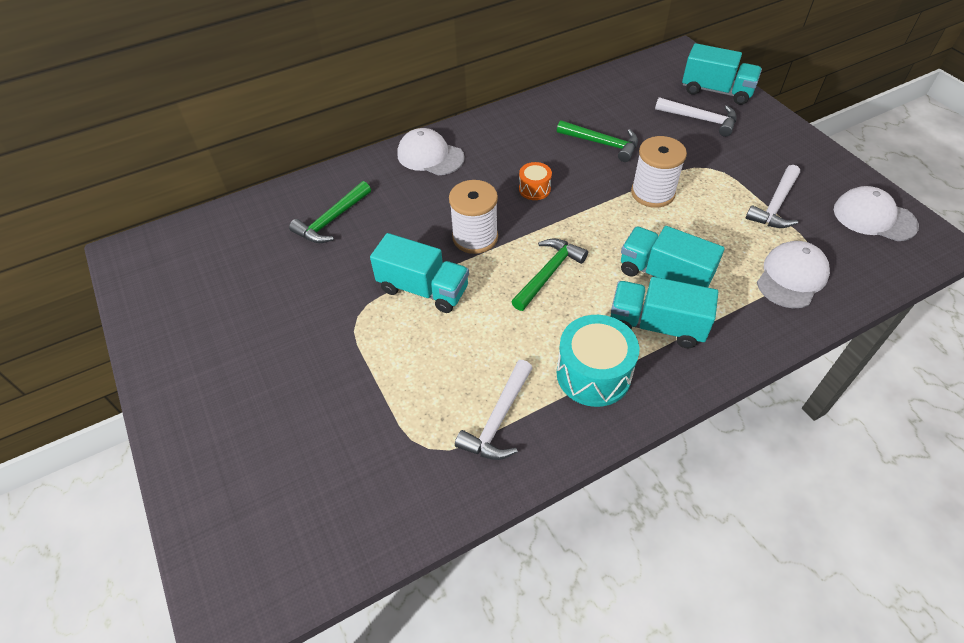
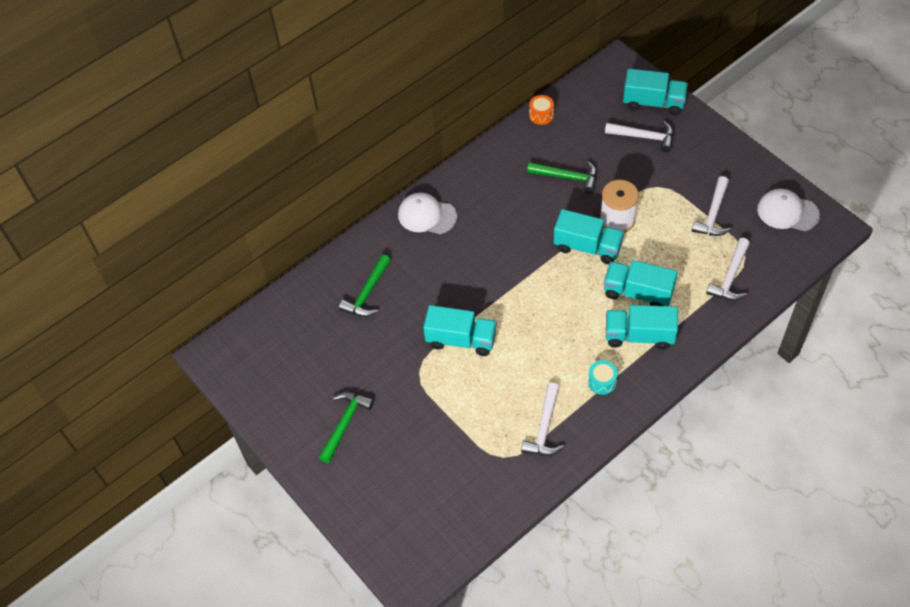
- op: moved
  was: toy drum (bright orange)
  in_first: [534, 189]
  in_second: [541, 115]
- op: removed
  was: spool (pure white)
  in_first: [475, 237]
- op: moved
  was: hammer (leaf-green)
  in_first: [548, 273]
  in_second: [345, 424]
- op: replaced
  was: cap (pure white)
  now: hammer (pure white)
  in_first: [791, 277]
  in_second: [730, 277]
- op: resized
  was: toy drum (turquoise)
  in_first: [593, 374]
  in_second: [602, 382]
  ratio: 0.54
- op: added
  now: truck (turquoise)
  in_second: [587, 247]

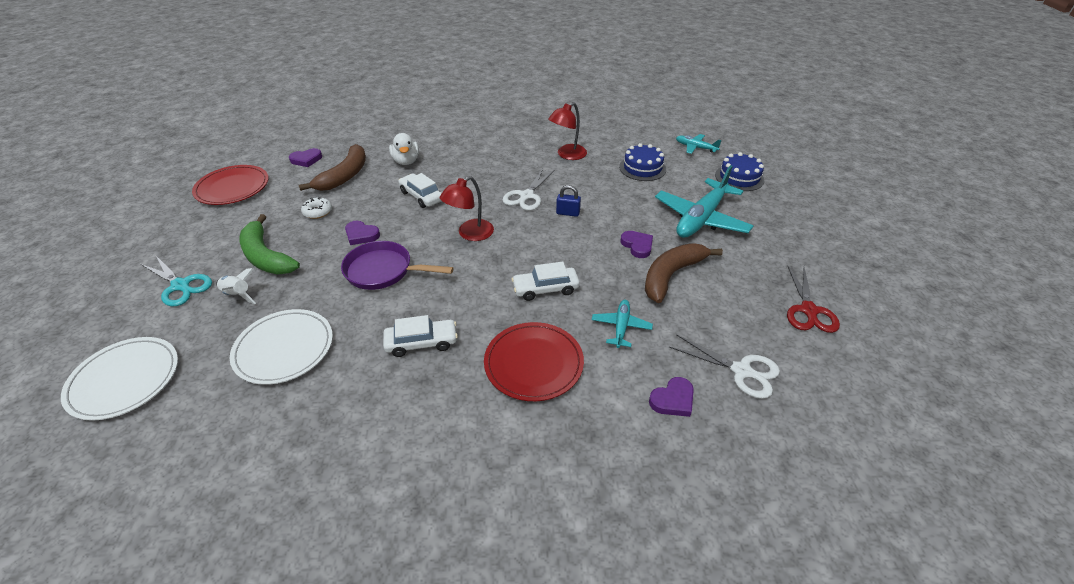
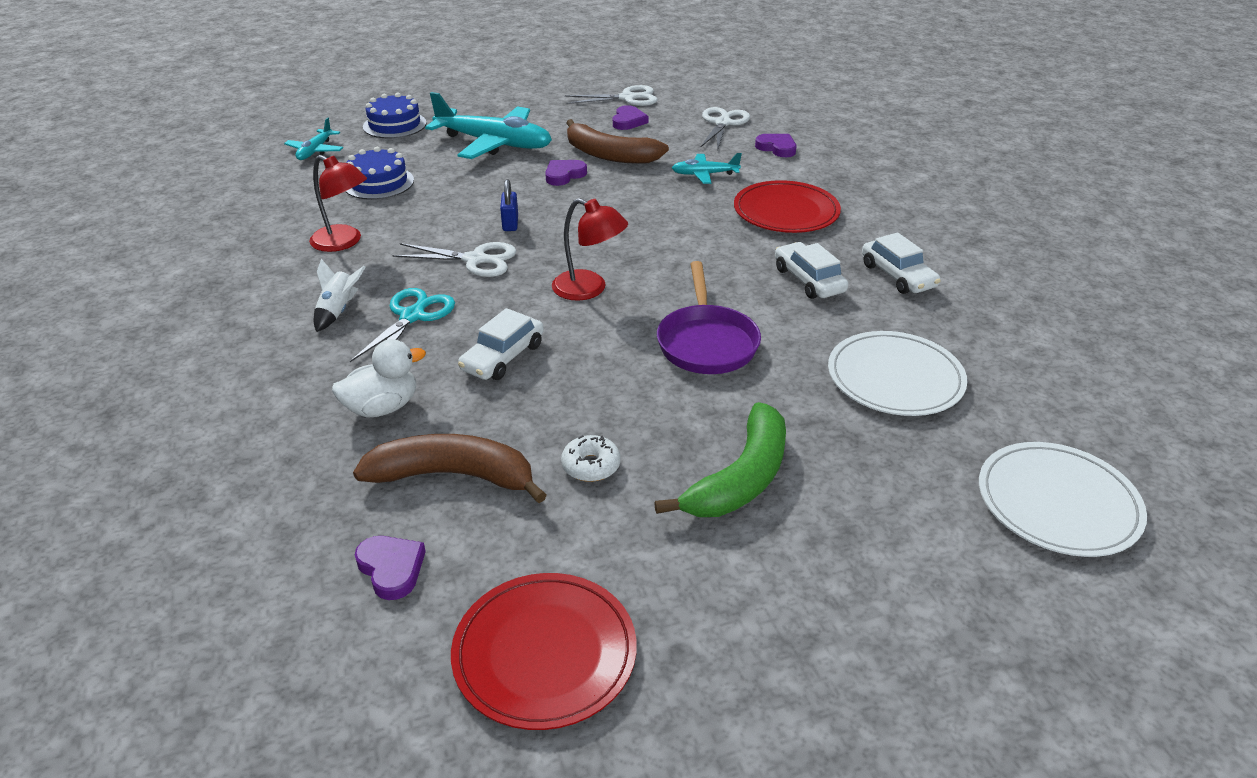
- op: moved
  was: heart shape (purple)
  in_first: [361, 235]
  in_second: [628, 121]
- op: moved
  was: scissors (turquoise)
  in_first: [180, 285]
  in_second: [412, 316]
- op: moved
  was: car (pure white)
  in_first: [545, 289]
  in_second: [897, 276]
- op: recoloured
  was: scissors (crimson)
  now: scissors (pure white)
  in_first: [808, 310]
  in_second: [627, 98]
- op: moved
  was: toy rocket (pure white)
  in_first: [238, 295]
  in_second: [338, 311]

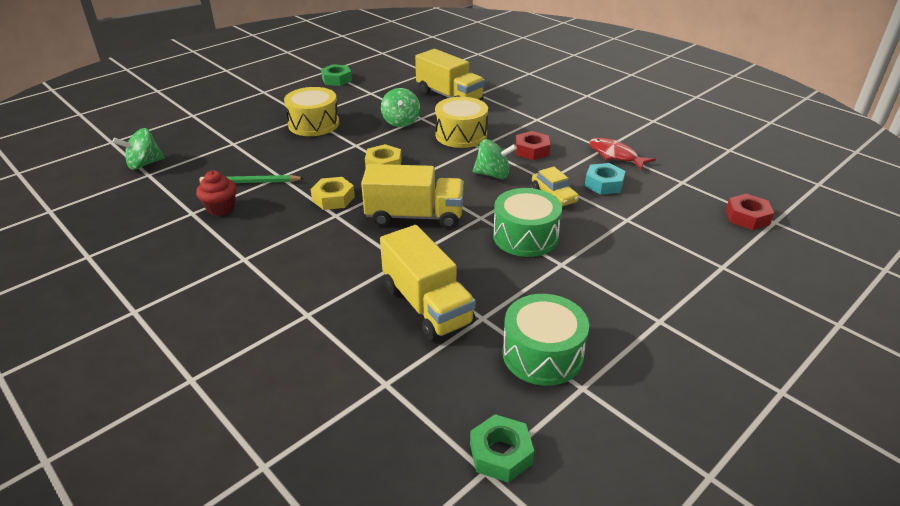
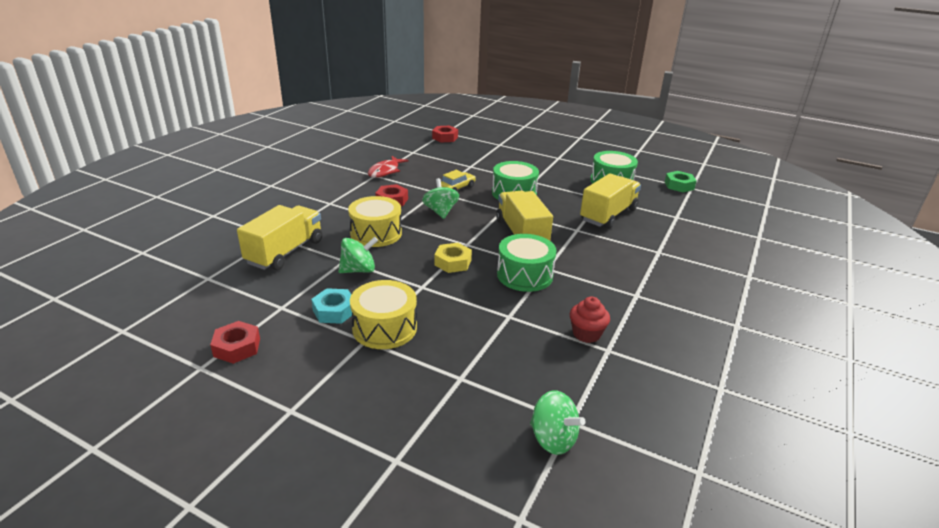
- op: recoloured
  was: hexagon nut (leaf-green)
  now: hexagon nut (crimson)
  in_first: [337, 79]
  in_second: [237, 347]
- op: moved
  was: hexagon nut (turquoise)
  in_first: [604, 184]
  in_second: [334, 311]
- op: removed
  was: wooden pencil (leaf-green)
  in_first: [250, 182]
- op: replaced
  was: hexagon nut (bright yellow)
  now: toy drum (leaf-green)
  in_first: [333, 198]
  in_second: [524, 275]

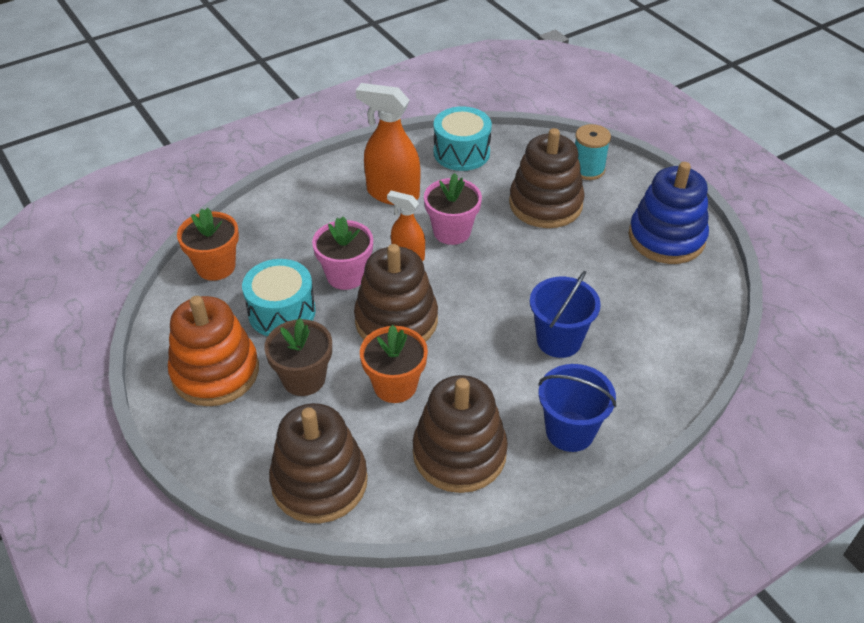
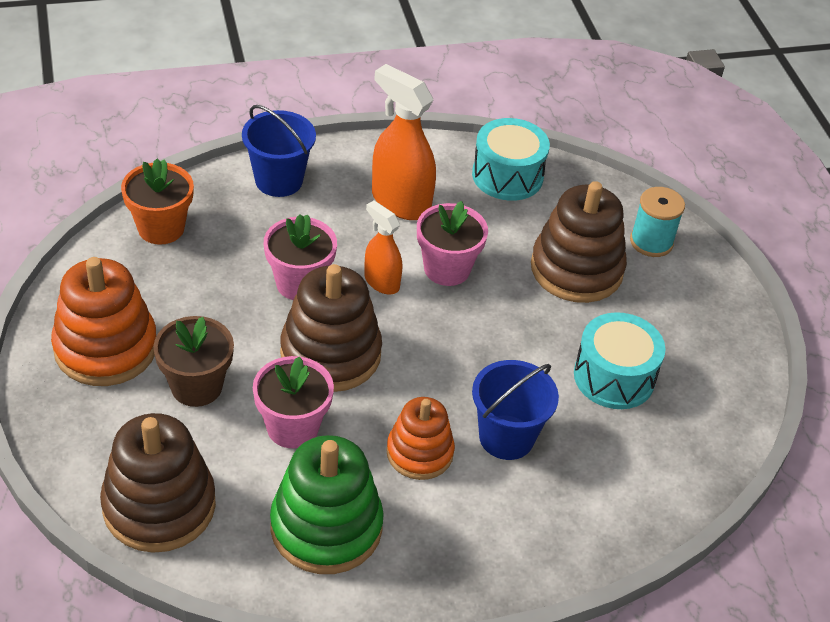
- op: removed
  was: stacking rings (blue)
  in_first: [666, 238]
- op: moved
  was: toy drum (turquoise)
  in_first: [282, 312]
  in_second: [614, 377]
- op: recoloured
  was: plant pot (bright orange)
  now: plant pot (rosy)
  in_first: [395, 385]
  in_second: [292, 427]
- op: moved
  was: bucket (blue)
  in_first: [570, 431]
  in_second: [279, 180]
- op: recoloured
  was: stacking rings (russet)
  now: stacking rings (leaf-green)
  in_first: [459, 453]
  in_second: [326, 527]
- op: added
  now: stacking rings (bright orange)
  in_second: [419, 453]

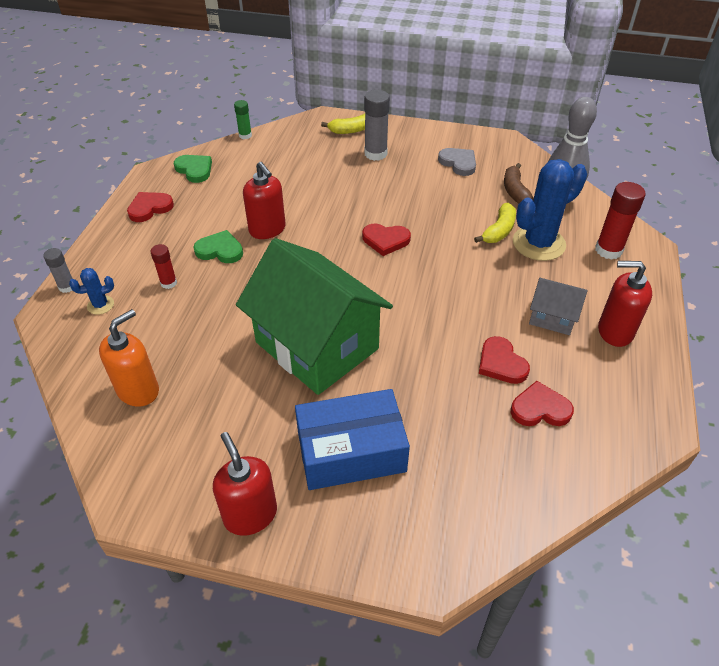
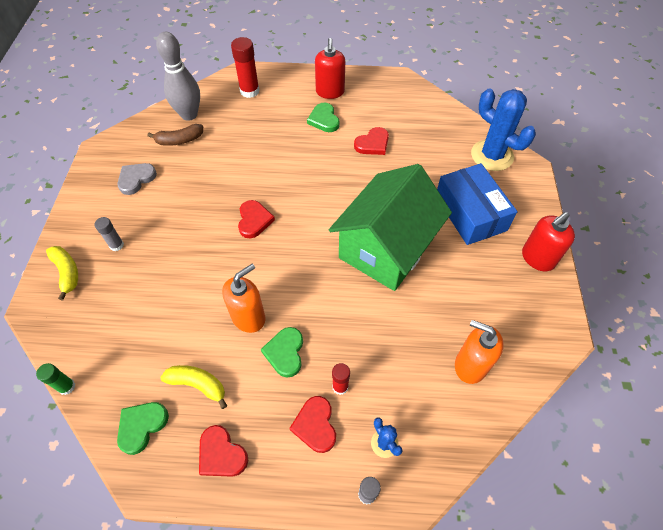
- op: resized
  was: glue stick (ash-grey)
  in_first: [375, 154]
  in_second: [116, 245]
  ratio: 0.58
- op: moved
  was: saguaro cactus (blue)
  in_first: [538, 243]
  in_second: [492, 155]
- op: recoloured
  was: pump bottle (crimson)
  now: pump bottle (bright orange)
  in_first: [267, 230]
  in_second: [248, 317]
- op: moved
  was: banana fruit (bright yellow)
  in_first: [499, 231]
  in_second: [198, 385]
- op: replaced
  was: cottage (ash-grey)
  now: heart shape (leaf-green)
  in_first: [552, 317]
  in_second: [324, 120]
- op: moved
  was: heart shape (crimson)
  in_first: [540, 409]
  in_second: [315, 425]

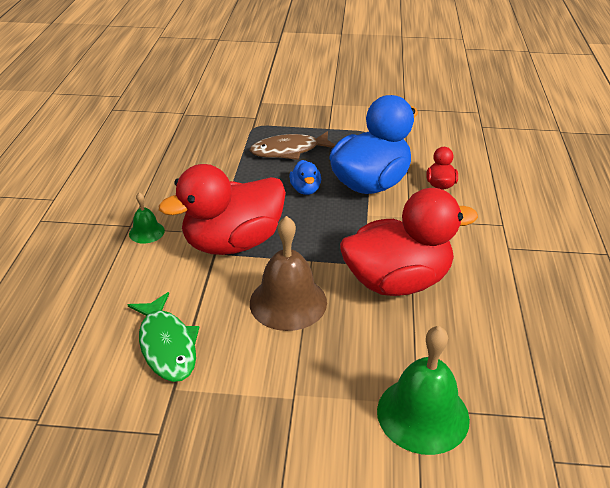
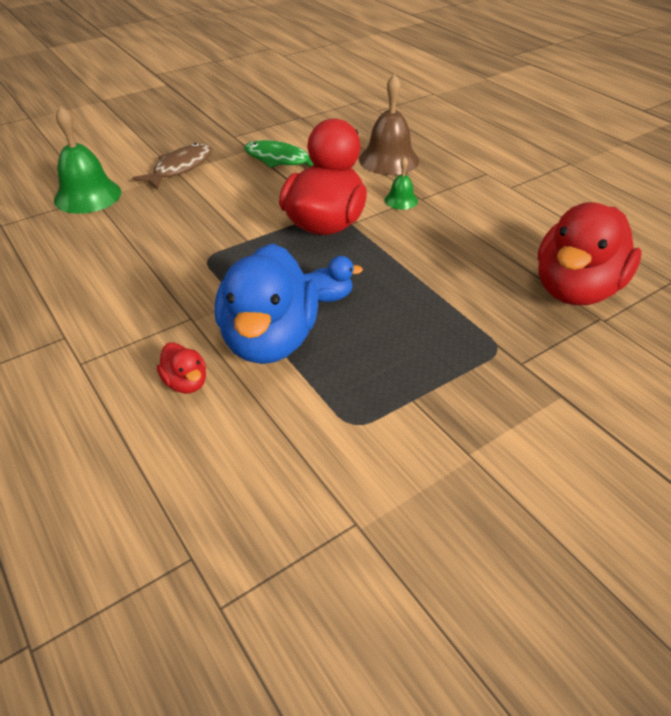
- op: moved
  was: toy fish (russet)
  in_first: [289, 151]
  in_second: [180, 168]
- op: turned
  was: rubber duck (blue)
  in_first: [305, 189]
  in_second: [328, 296]
  clockwise: 135
- op: moved
  was: rubber duck (crimson)
  in_first: [397, 281]
  in_second: [575, 289]
- op: moved
  was: bell (russet)
  in_first: [288, 302]
  in_second: [389, 160]

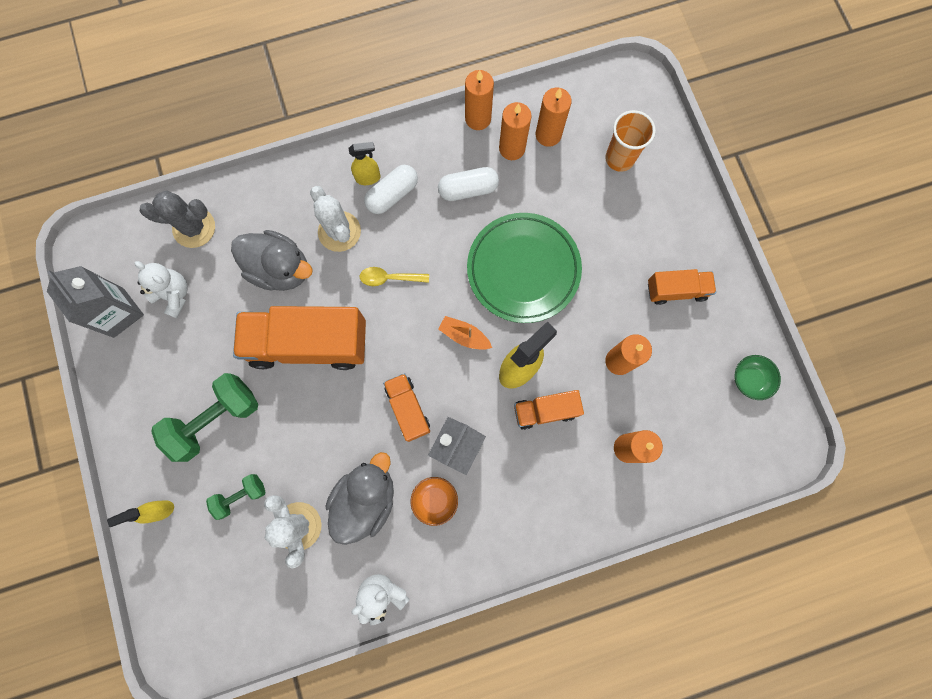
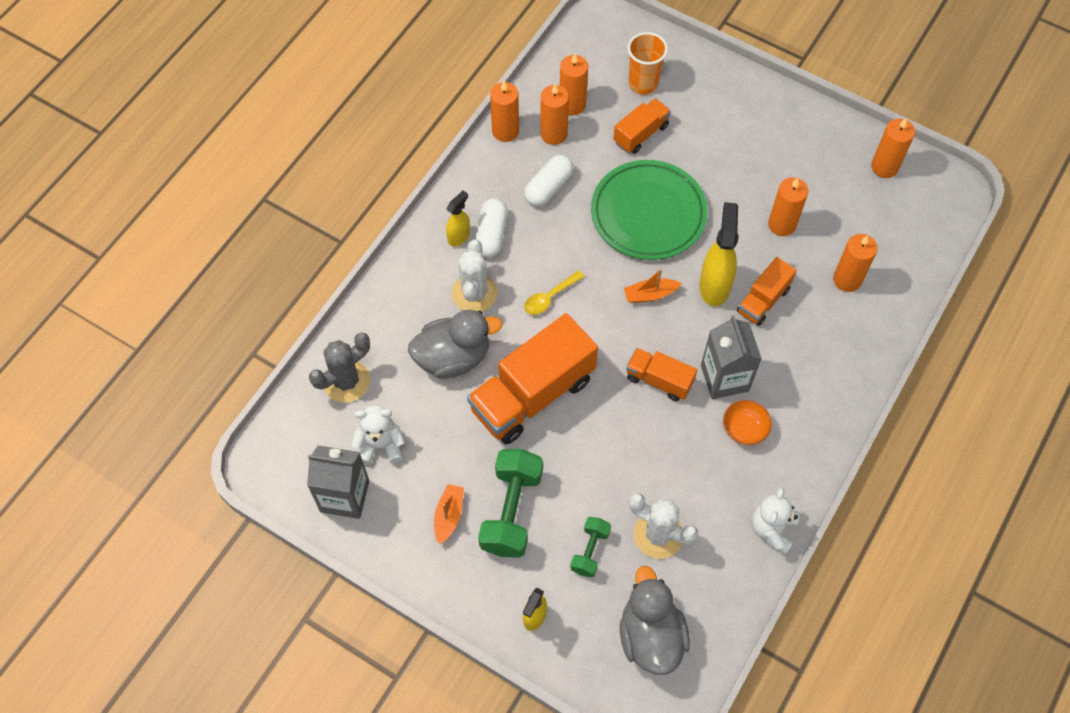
- op: turned
  was: saguaro cactus (pure white)
  in_first: [339, 231]
  in_second: [474, 293]
  clockwise: 75
- op: moved
  was: truck (bright orange)
  in_first: [676, 290]
  in_second: [641, 134]
- op: replaced
  was: deep dish (leaf-green)
  now: candle (bright orange)
  in_first: [750, 379]
  in_second: [884, 167]
- op: moved
  was: rubber duck (ash-grey)
  in_first: [366, 499]
  in_second: [650, 636]
- op: added
  now: sailboat (bright orange)
  in_second: [449, 515]

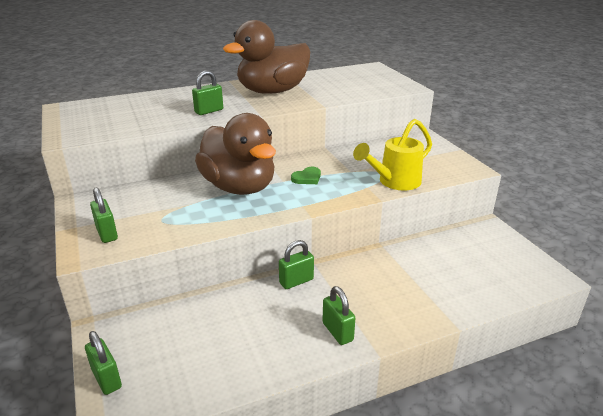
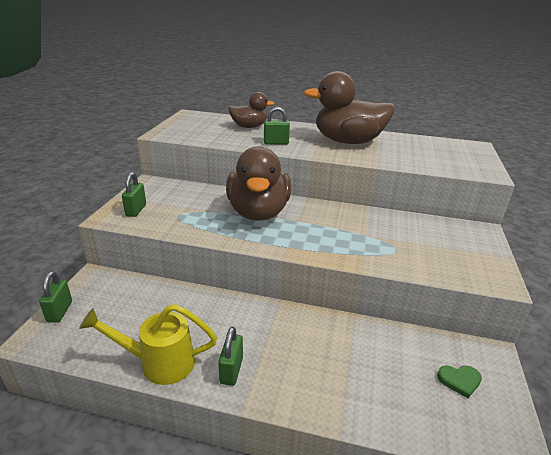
- op: moved
  was: watering pot (bright yellow)
  in_first: [394, 182]
  in_second: [159, 362]
- op: moved
  was: heart shape (leaf-green)
  in_first: [307, 178]
  in_second: [459, 380]
- op: removed
  was: lock (leaf-green)
  in_first: [296, 281]
- op: added
  now: rubber duck (russet)
  in_second: [249, 127]

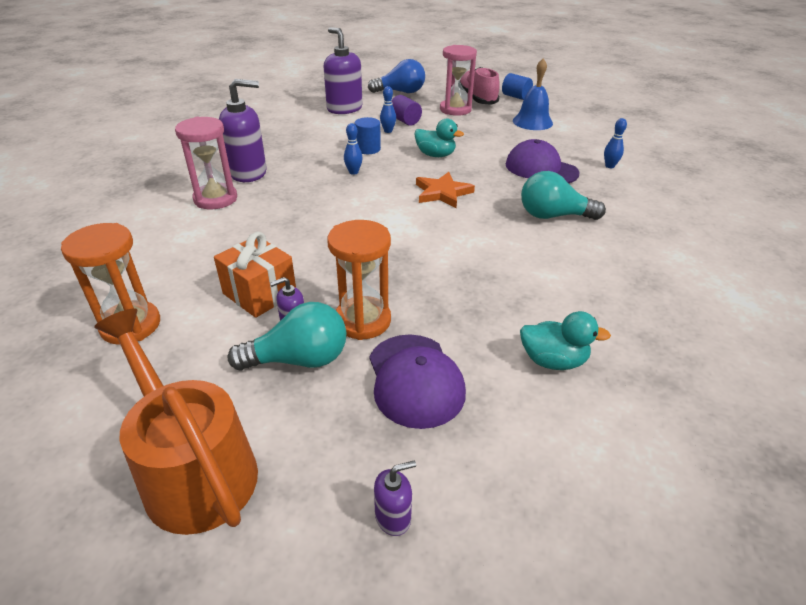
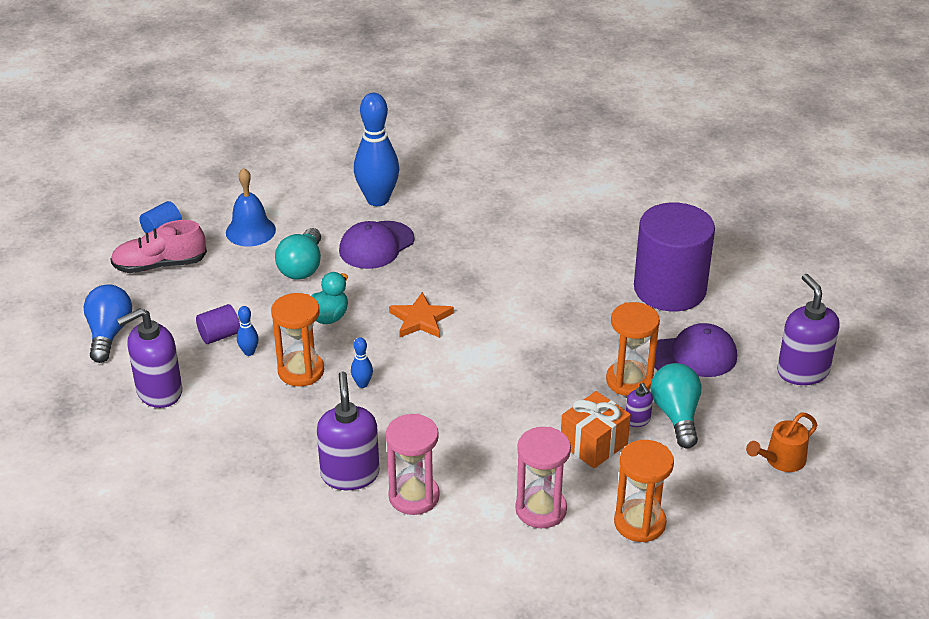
- op: moved
  was: hourglass (rosy)
  in_first: [455, 109]
  in_second: [541, 509]
- op: replaced
  was: cylinder (blue)
  now: hourglass (bright orange)
  in_first: [368, 149]
  in_second: [301, 371]
- op: resized
  was: bowling pin (blue)
  in_first: [609, 166]
  in_second: [377, 200]
  ratio: 2.36
- op: moved
  was: light bulb (turquoise)
  in_first: [553, 216]
  in_second: [302, 267]
- op: resized
  was: watering pot (bright orange)
  in_first: [193, 468]
  in_second: [781, 460]
  ratio: 0.55
- op: replaced
  was: rubber duck (turquoise)
  now: cylinder (purple)
  in_first: [553, 361]
  in_second: [670, 289]
- op: resized
  was: pump bottle (purple)
  in_first: [393, 517]
  in_second: [802, 371]
  ratio: 2.13

